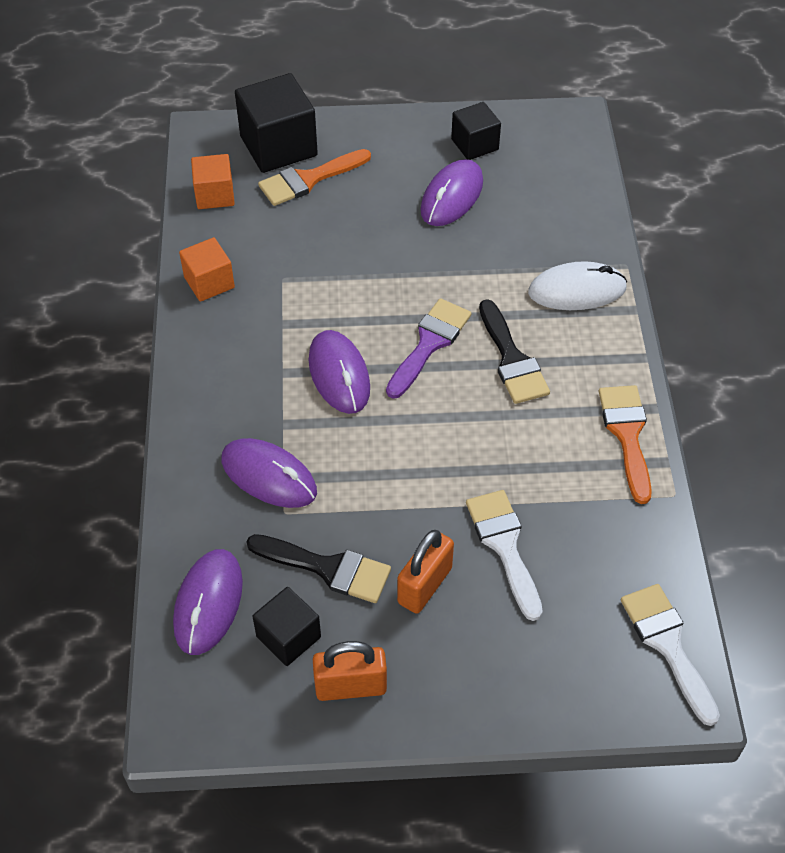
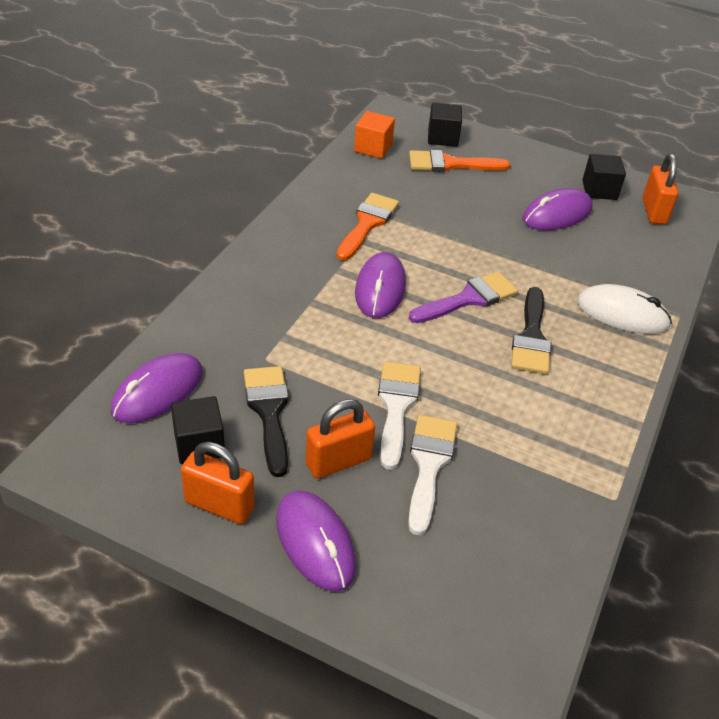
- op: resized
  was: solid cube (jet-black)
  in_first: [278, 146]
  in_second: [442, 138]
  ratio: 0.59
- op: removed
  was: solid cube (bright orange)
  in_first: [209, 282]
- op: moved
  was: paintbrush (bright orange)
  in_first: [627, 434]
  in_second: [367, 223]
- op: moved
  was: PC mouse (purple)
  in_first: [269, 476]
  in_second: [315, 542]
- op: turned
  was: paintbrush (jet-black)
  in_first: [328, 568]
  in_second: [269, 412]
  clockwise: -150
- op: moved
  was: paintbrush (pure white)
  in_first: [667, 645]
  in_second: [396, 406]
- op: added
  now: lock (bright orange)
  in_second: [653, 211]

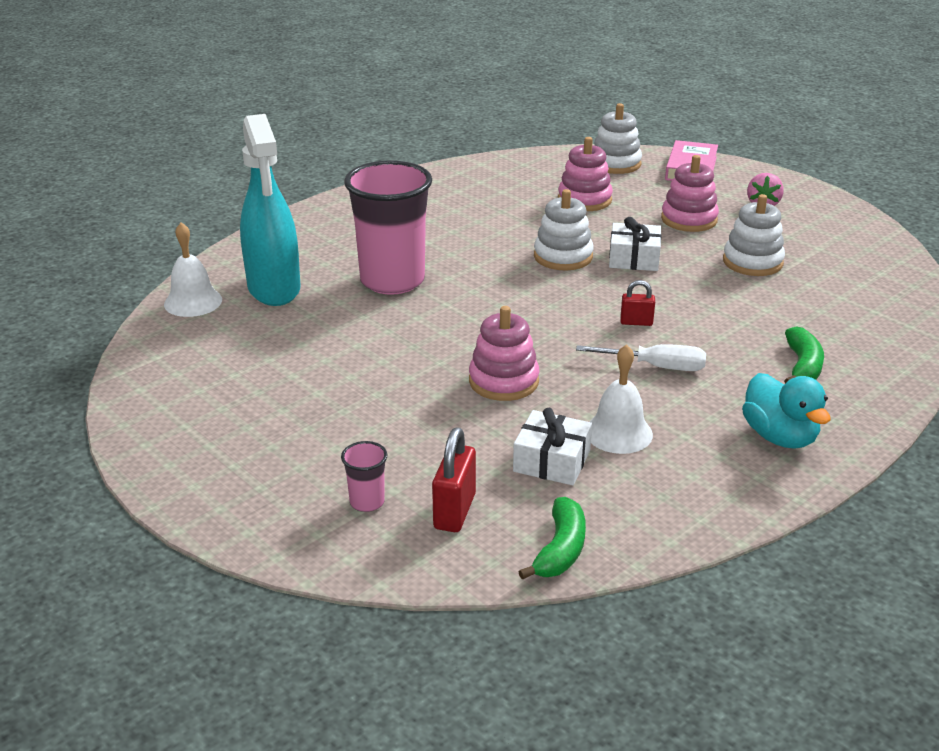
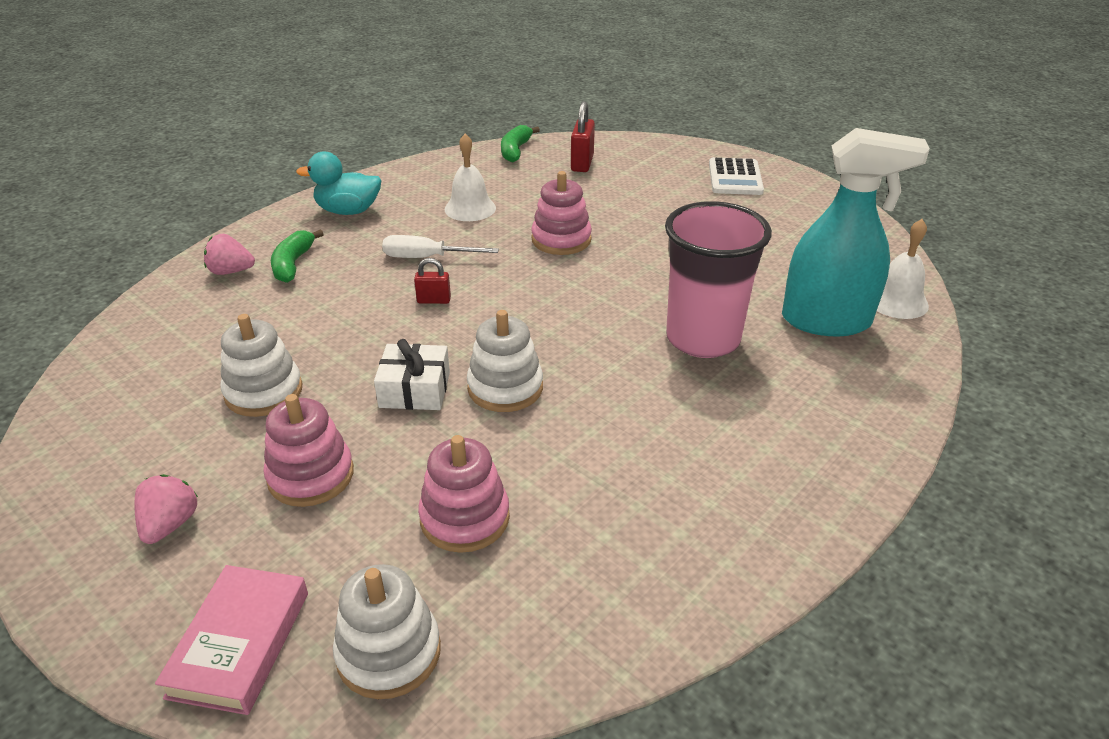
- op: turned
  was: spray bottle (turquoise)
  in_first: [274, 289]
  in_second: [826, 321]
  clockwise: 120
- op: turned
  was: rubber duck (turquoise)
  in_first: [779, 437]
  in_second: [348, 211]
  clockwise: -60
- op: removed
  was: present (pure white)
  in_first: [552, 461]
- op: removed
  was: tumbler (rosy)
  in_first: [367, 502]
- op: added
  now: adding machine (pure white)
  in_second: [735, 178]
- op: added
  now: strawberry (rosy)
  in_second: [231, 271]

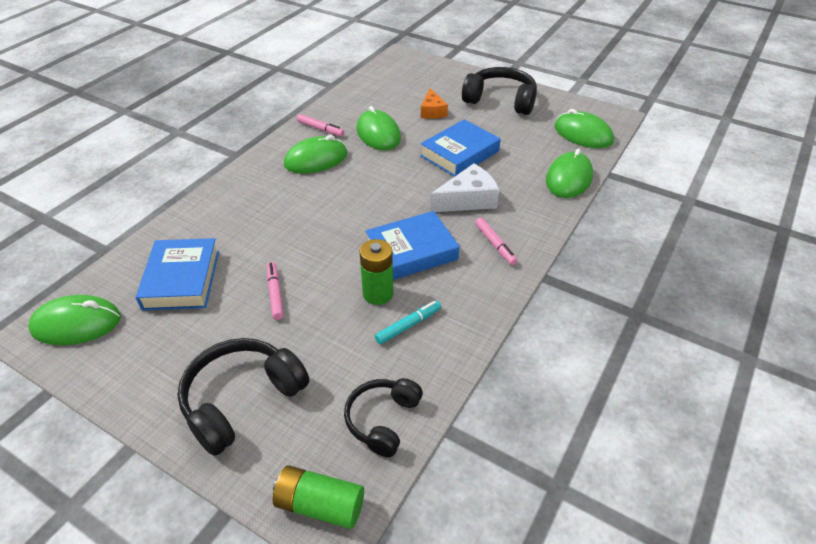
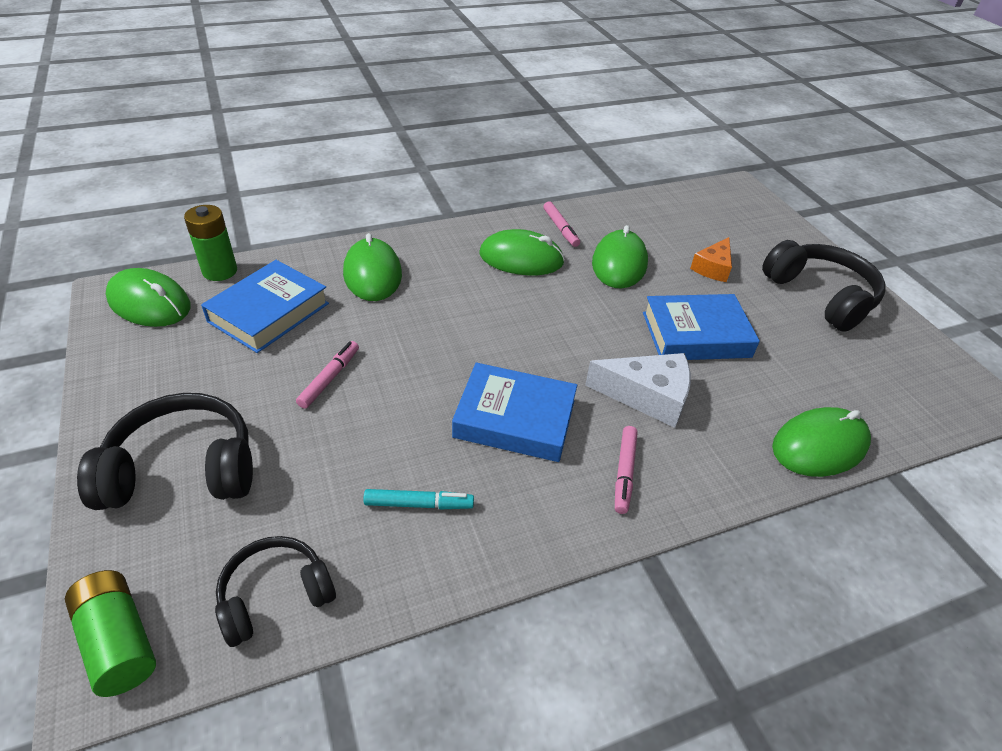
- op: moved
  was: PC mouse (leaf-green)
  in_first: [583, 134]
  in_second: [372, 274]
- op: moved
  was: power cell (leaf-green)
  in_first: [378, 293]
  in_second: [220, 271]

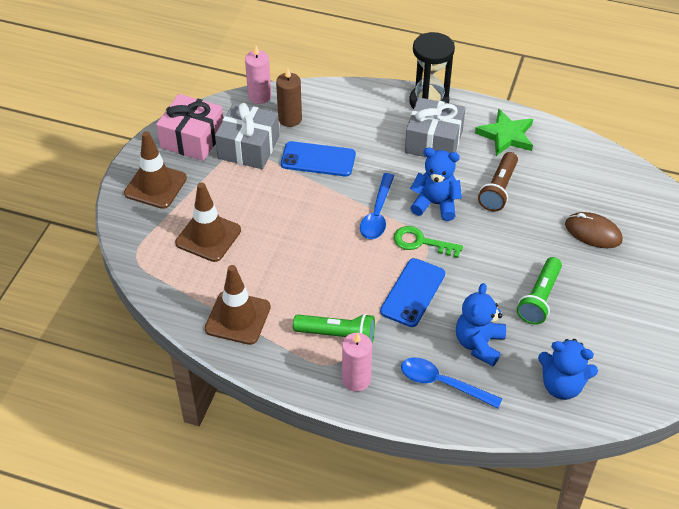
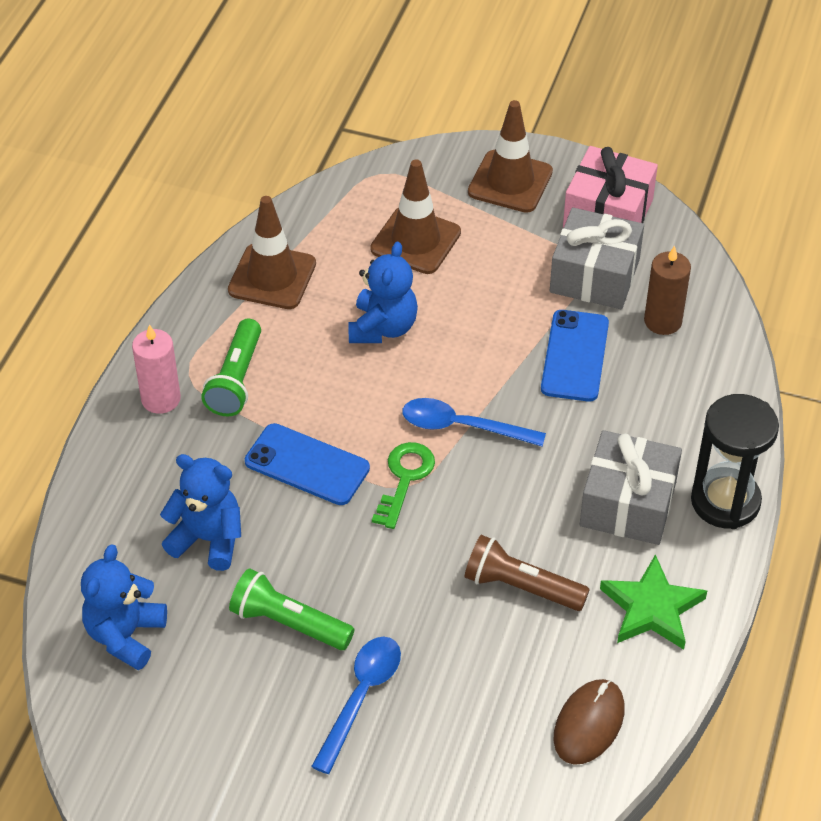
- op: removed
  was: candle (rosy)
  in_first: [259, 96]
- op: moved
  was: teddy bear (blue)
  in_first: [435, 204]
  in_second: [383, 328]
- op: moved
  was: PC mouse (russet)
  in_first: [593, 232]
  in_second: [589, 724]
- op: moved
  was: tablespoon (blue)
  in_first: [443, 383]
  in_second: [361, 697]

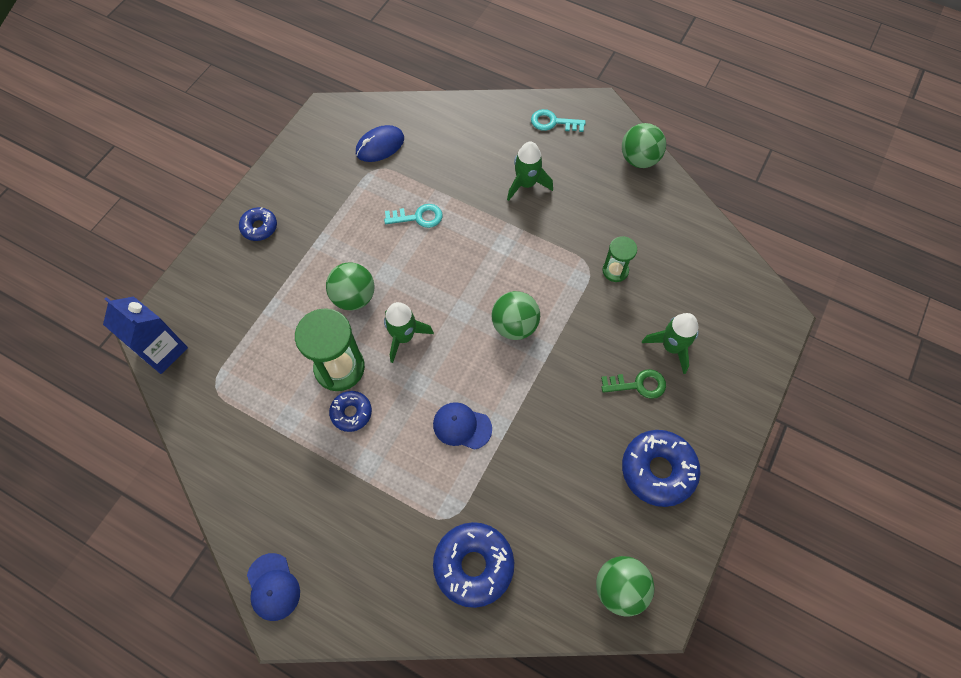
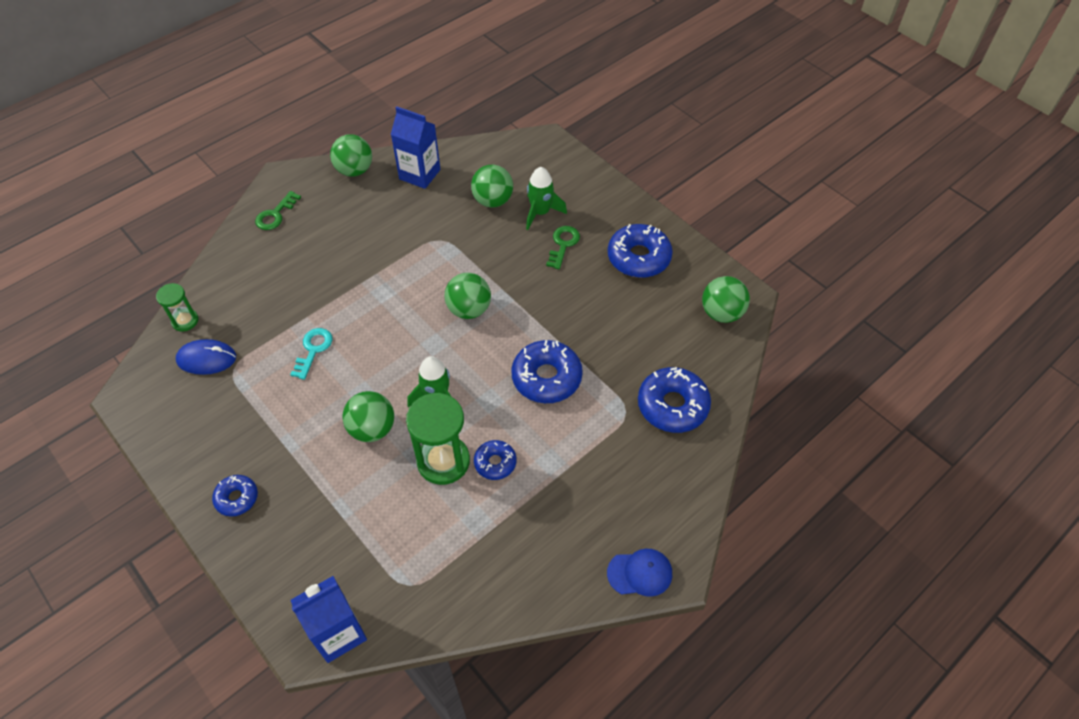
- op: recoloured
  was: latchkey (turquoise)
  now: latchkey (leaf-green)
  in_first: [553, 122]
  in_second: [275, 215]
- op: turned
  was: PC mouse (blue)
  in_first: [380, 146]
  in_second: [206, 359]
  clockwise: -75
- op: removed
  was: toy rocket (leaf-green)
  in_first: [526, 184]
- op: moved
  was: hourglass (leaf-green)
  in_first: [615, 271]
  in_second: [185, 321]
- op: replaced
  was: cap (blue)
  now: donut (blue)
  in_first: [462, 426]
  in_second: [546, 377]
- op: added
  now: carton (blue)
  in_second: [419, 174]
- op: added
  now: play ball (leaf-green)
  in_second: [493, 201]

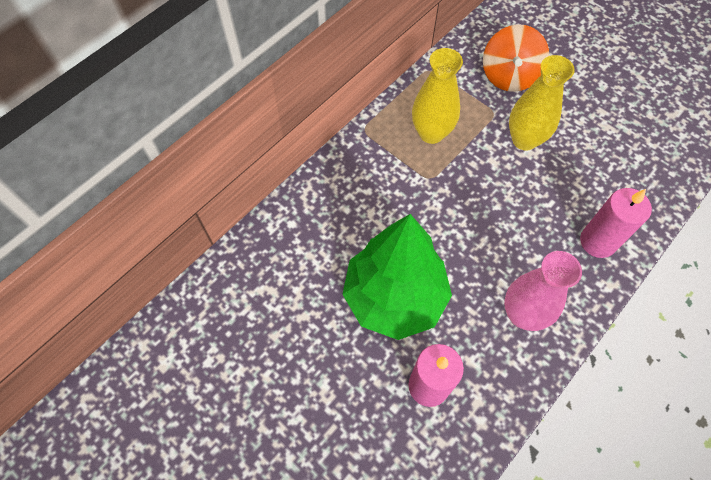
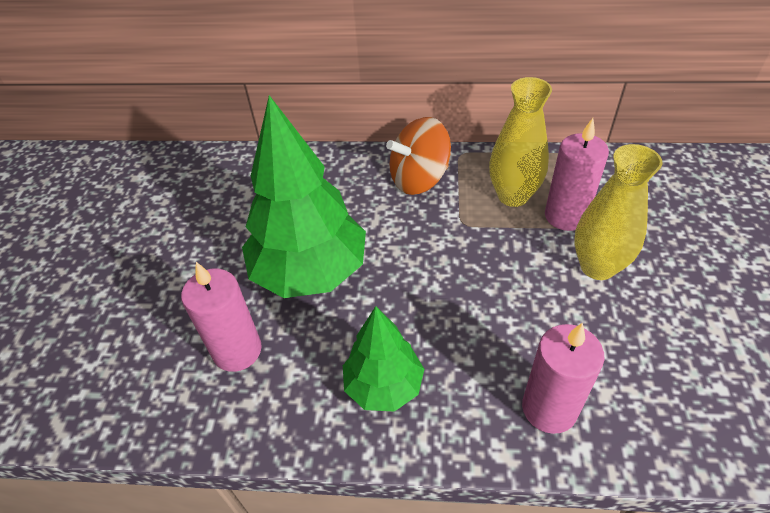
- op: moved
  was: toy top (bright orange)
  in_first: [509, 76]
  in_second: [419, 179]
- op: replaced
  was: flower vase (rosy)
  now: fir tree (leaf-green)
  in_first: [522, 314]
  in_second: [384, 386]
- op: added
  now: candle (rosy)
  in_second: [565, 216]

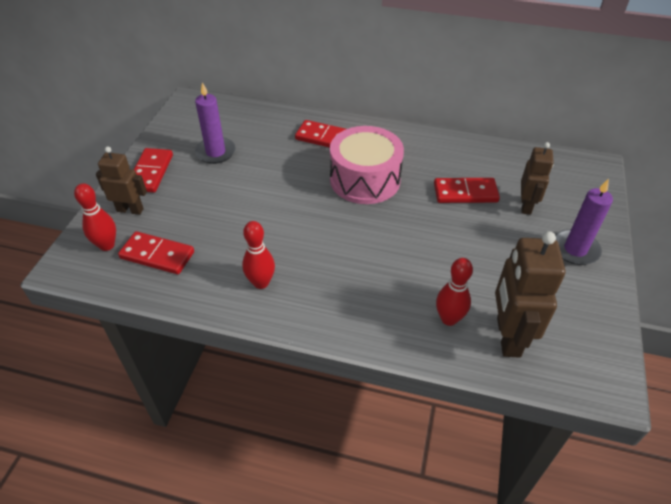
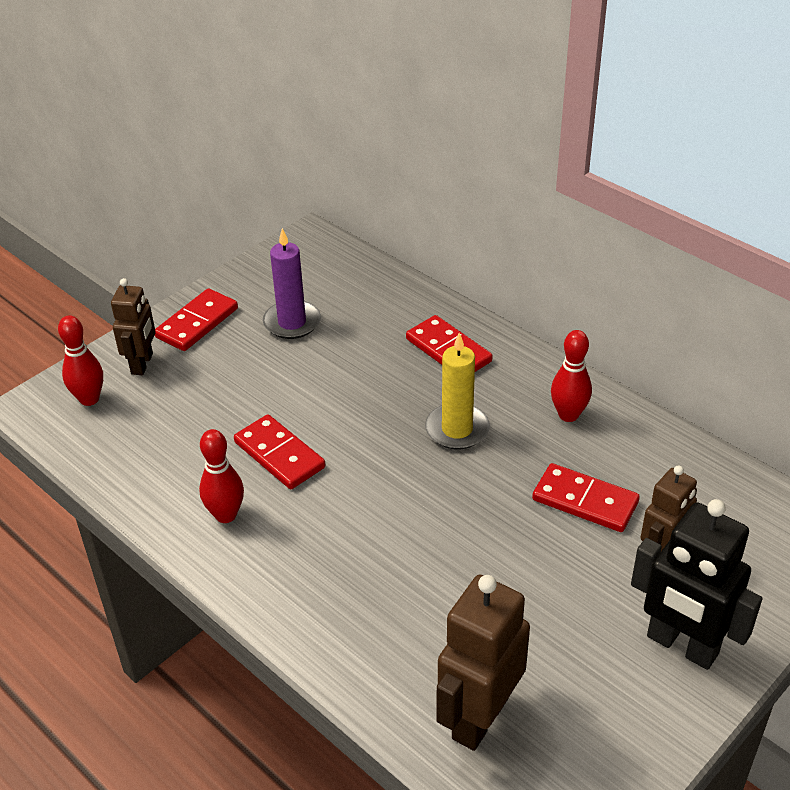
- op: replaced
  was: toy drum (rosy)
  now: candle (bright yellow)
  in_first: [365, 179]
  in_second: [457, 429]
- op: turned
  was: toy robot (russet)
  in_first: [130, 210]
  in_second: [142, 364]
  clockwise: 60
- op: replaced
  was: candle (purple)
  now: toy robot (jet-black)
  in_first: [575, 249]
  in_second: [681, 646]
- op: moved
  was: domino (crimson)
  in_first: [157, 255]
  in_second: [279, 455]
- op: moved
  was: bowling pin (crimson)
  in_first: [449, 319]
  in_second: [568, 415]

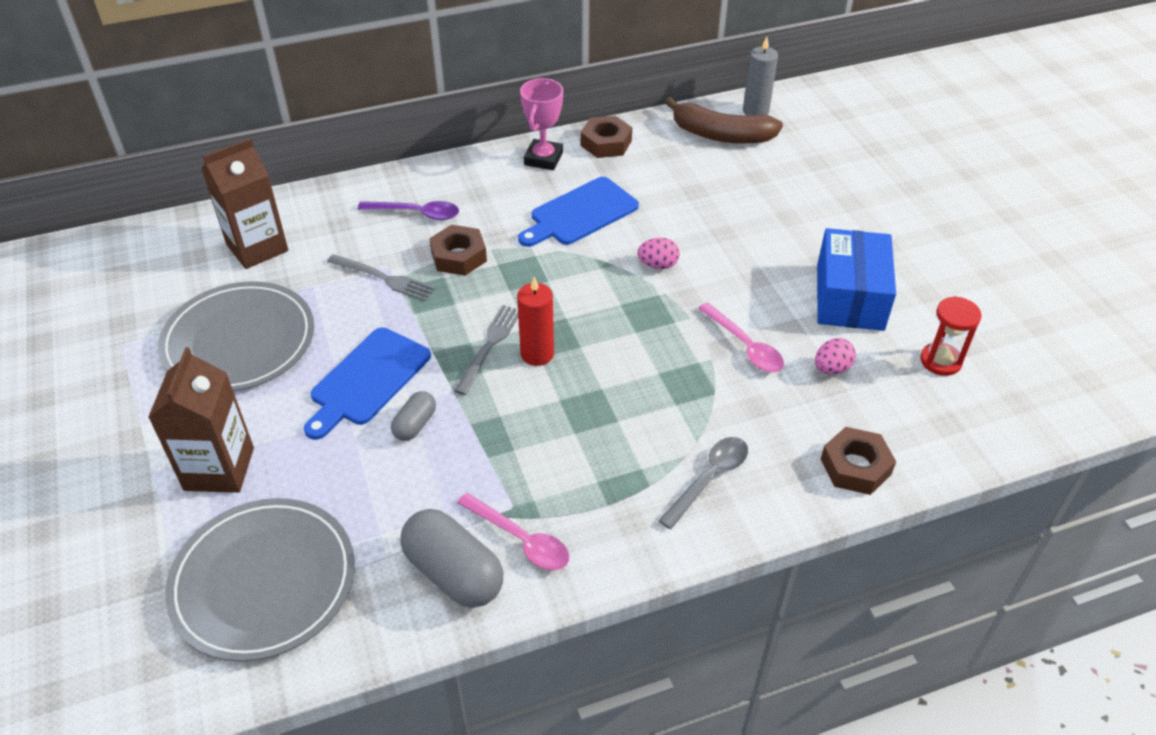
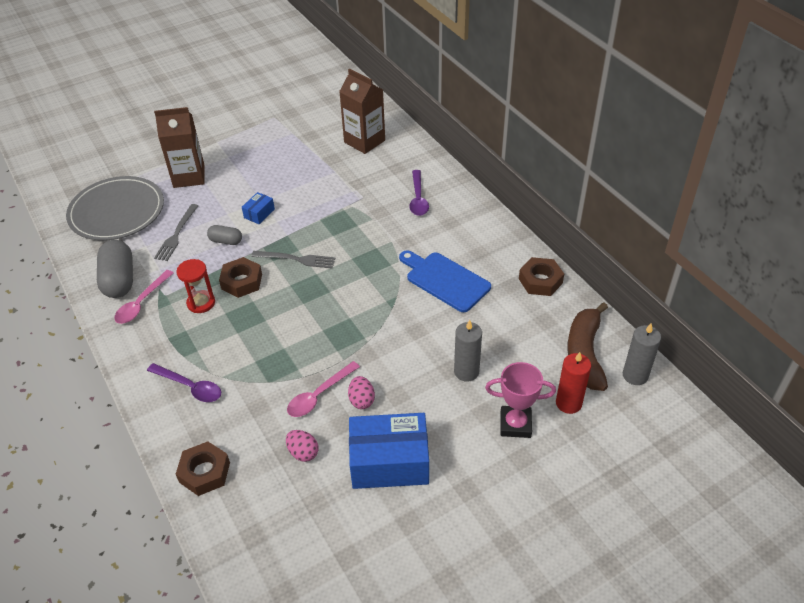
- op: moved
  was: award cup (rosy)
  in_first: [543, 159]
  in_second: [515, 424]
- op: moved
  was: hexagon nut (russet)
  in_first: [459, 256]
  in_second: [242, 281]
- op: moved
  was: egg shape (rosy)
  in_first: [658, 265]
  in_second: [361, 400]
- op: moved
  was: dinner fork (ash-grey)
  in_first: [384, 278]
  in_second: [176, 234]
- op: moved
  was: candle (crimson)
  in_first: [537, 354]
  in_second: [568, 403]
- op: removed
  was: flat dish (ash-grey)
  in_first: [239, 341]
- op: moved
  was: hourglass (crimson)
  in_first: [940, 361]
  in_second: [201, 303]
- op: replaced
  was: cutting board (blue)
  now: box (blue)
  in_first: [367, 380]
  in_second: [259, 213]
- op: recoloured
  was: tablespoon (ash-grey)
  now: tablespoon (purple)
  in_first: [709, 479]
  in_second: [190, 387]
- op: turned
  was: capsule (ash-grey)
  in_first: [454, 573]
  in_second: [119, 280]
  clockwise: -45
- op: added
  now: candle (ash-grey)
  in_second: [466, 371]

